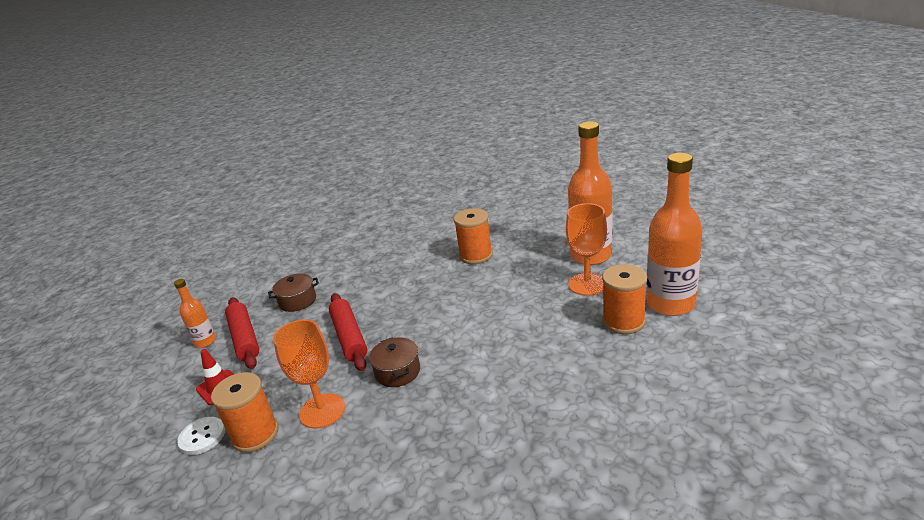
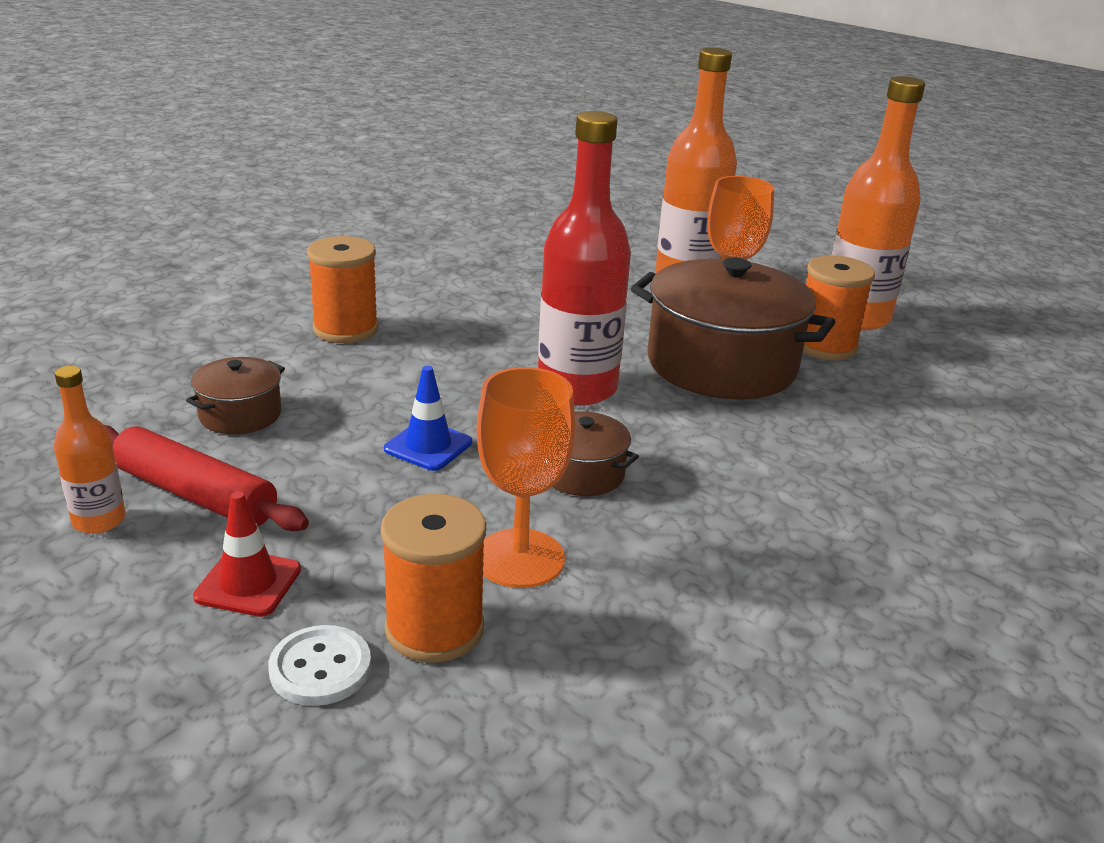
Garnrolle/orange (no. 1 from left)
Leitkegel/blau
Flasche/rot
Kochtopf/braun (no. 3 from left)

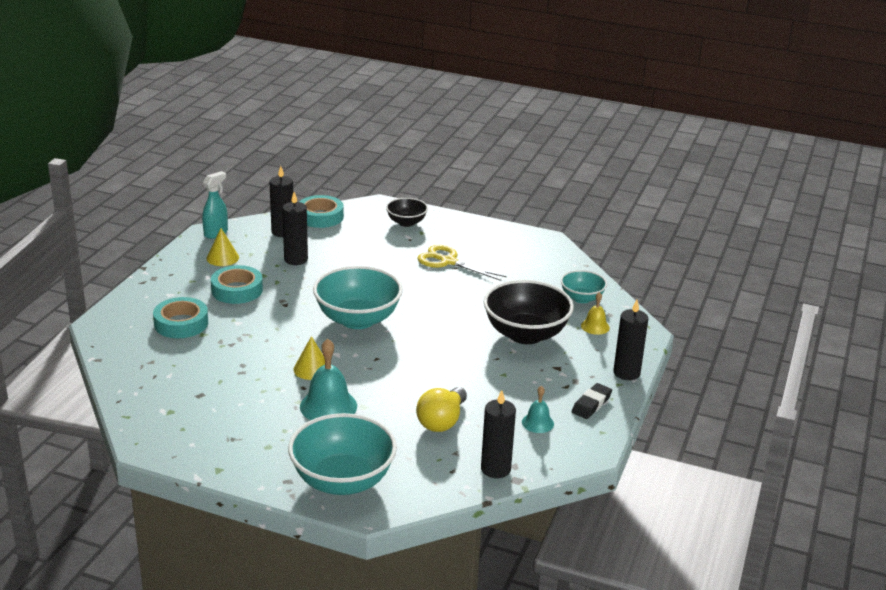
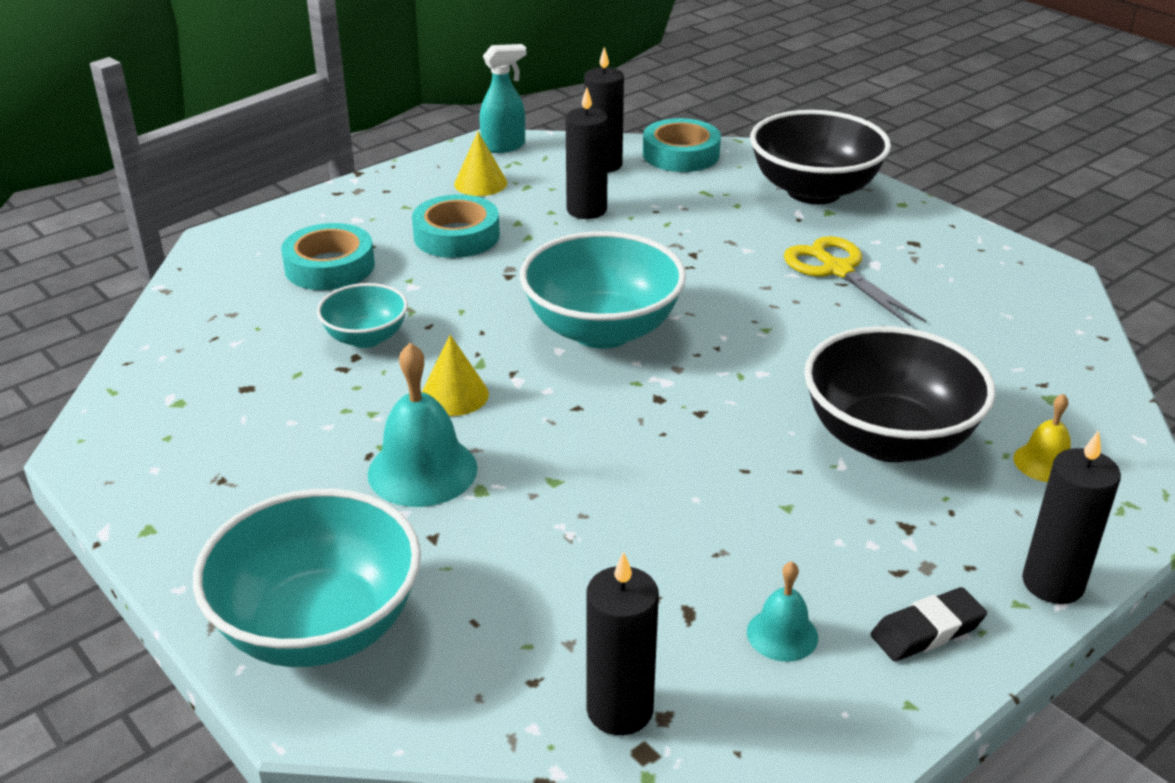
Schüssel/schwarz (no. 1 from left)
Schüssel/türkis (no. 2 from left)
Glühbirne/gelb

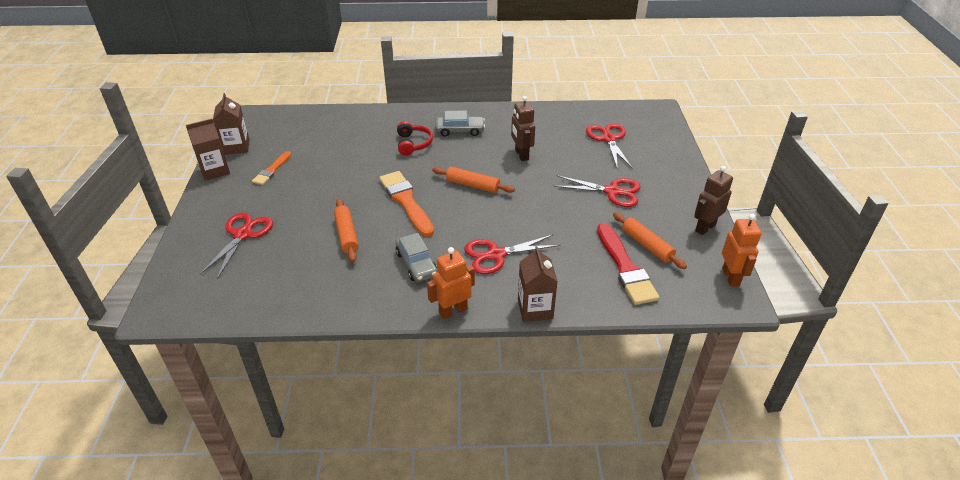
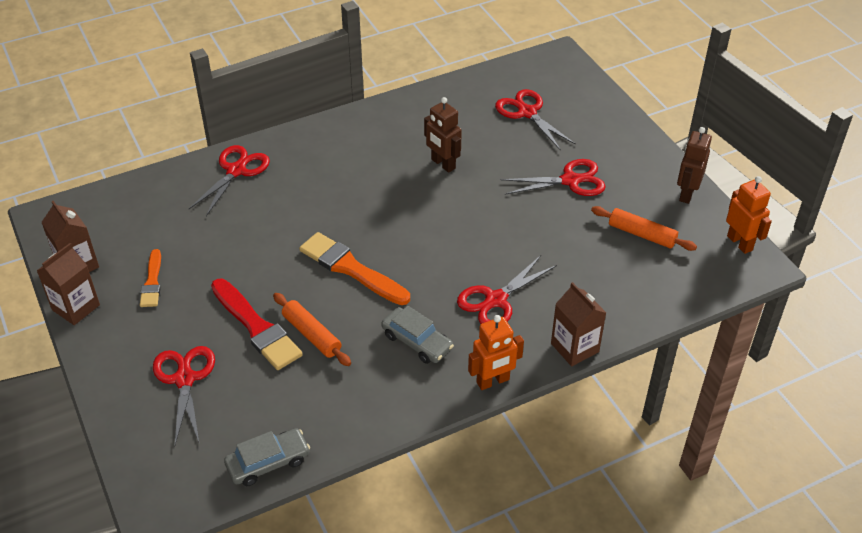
Auto/grau (no. 1 from left)
Kopfhörer/rot
Nudelholz/orange (no. 2 from left in the first image)
Pinsel/rot
Roboter/orange (no. 1 from left)
Schere/rot (no. 2 from left)

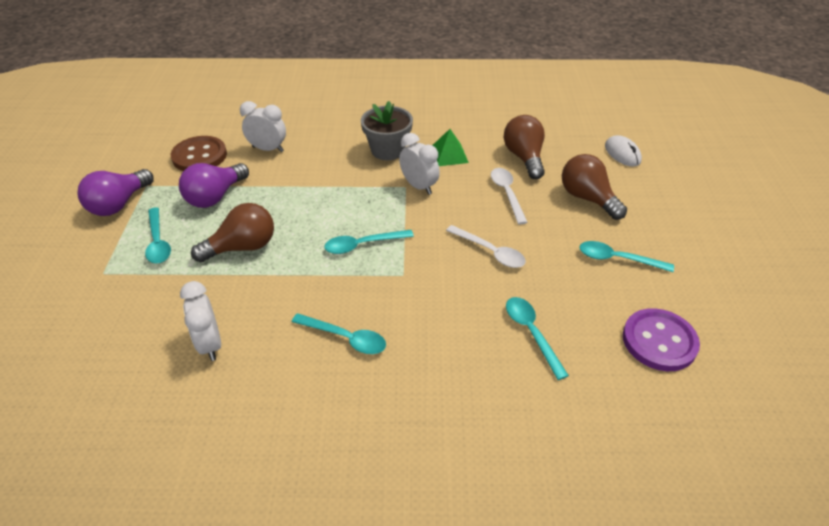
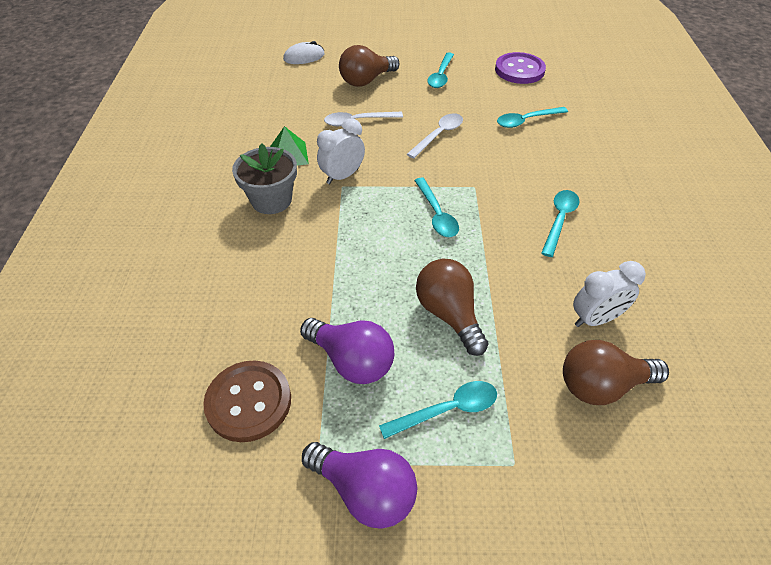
Wecker/weiß (no. 2 from left in the first image)
Glühbirne/braun (no. 3 from left)

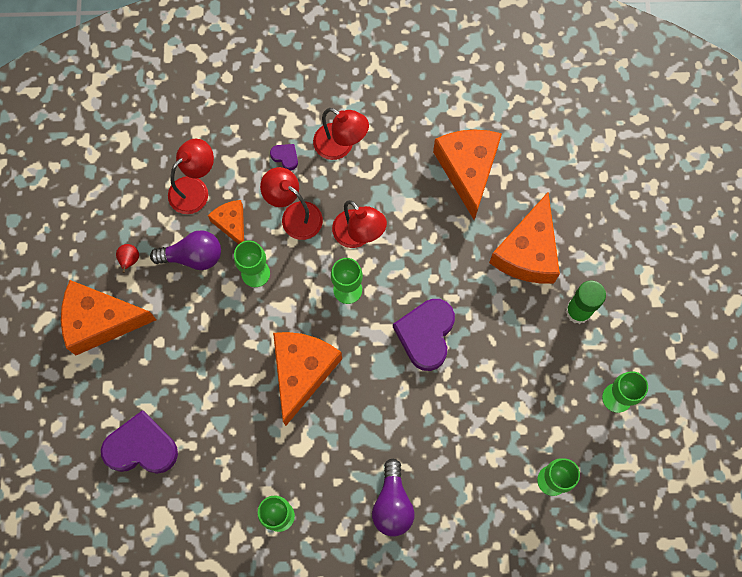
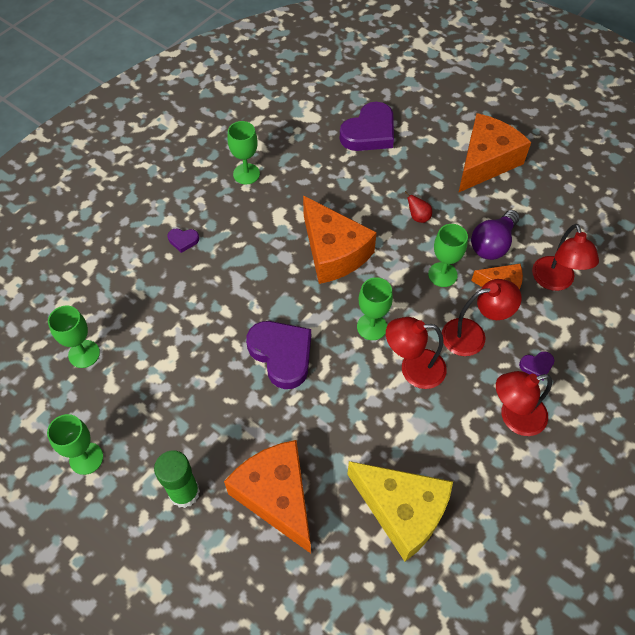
Käse/gelb
Birne/rot
Herz/lila (no. 1 from left)

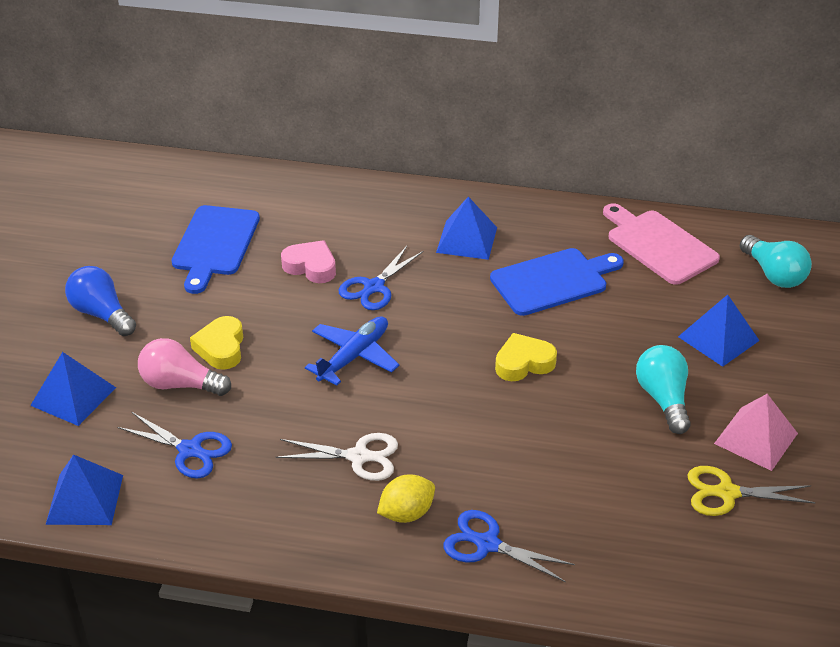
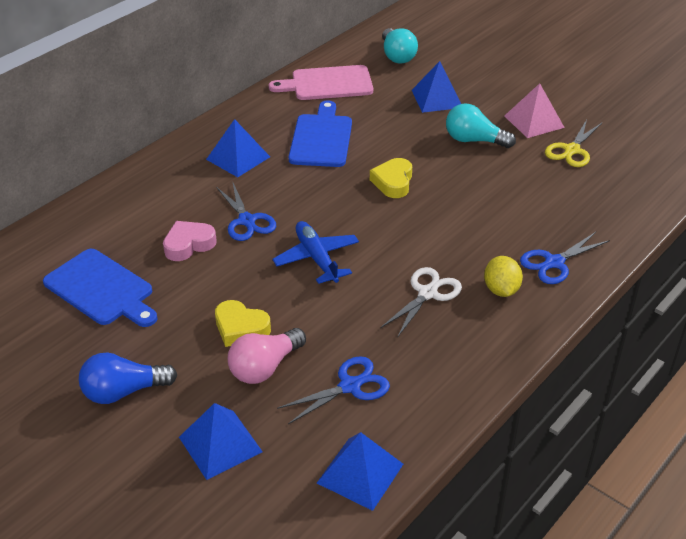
Glühbirne/türkis (no. 1 from left)

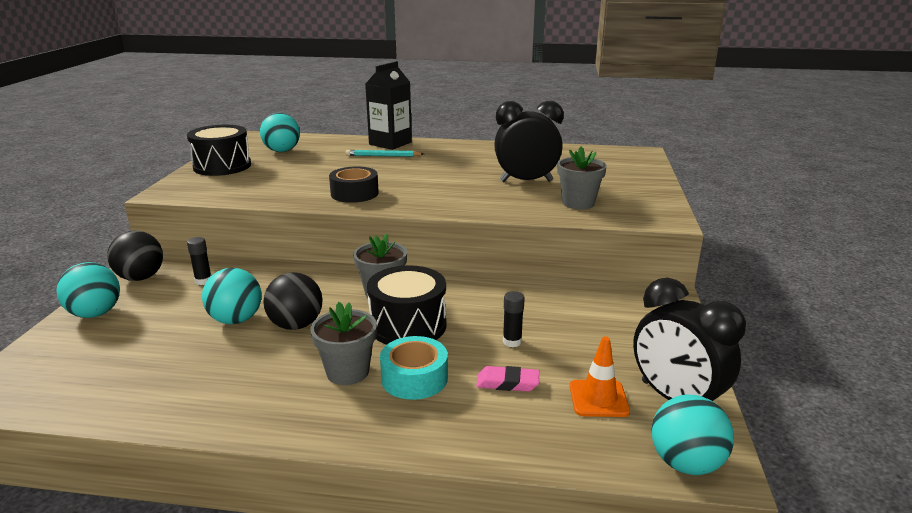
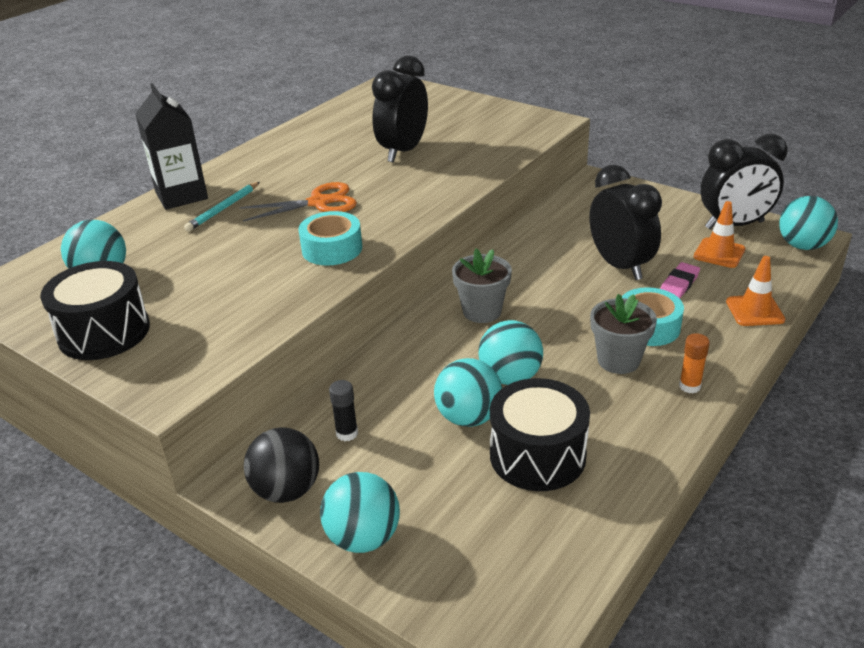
Blumentopf/grau (no. 3 from left in the first image)
Klebeband/türkis (no. 1 from left)
Trommel/schwarz (no. 2 from left)
Ball/türkis (no. 4 from left)
Wecker/schwarz (no. 2 from left)
Schere/orange
Leitkegel/orange (no. 2 from left)
Klebestift/orange

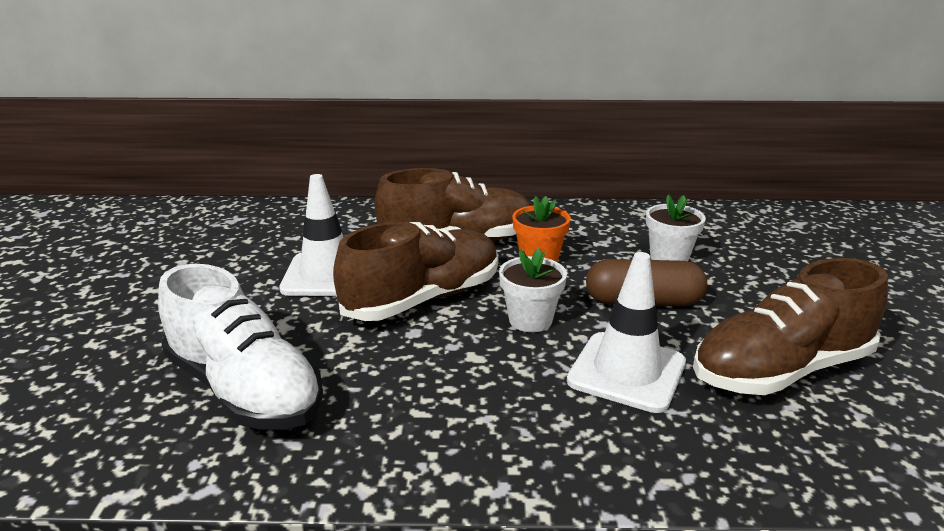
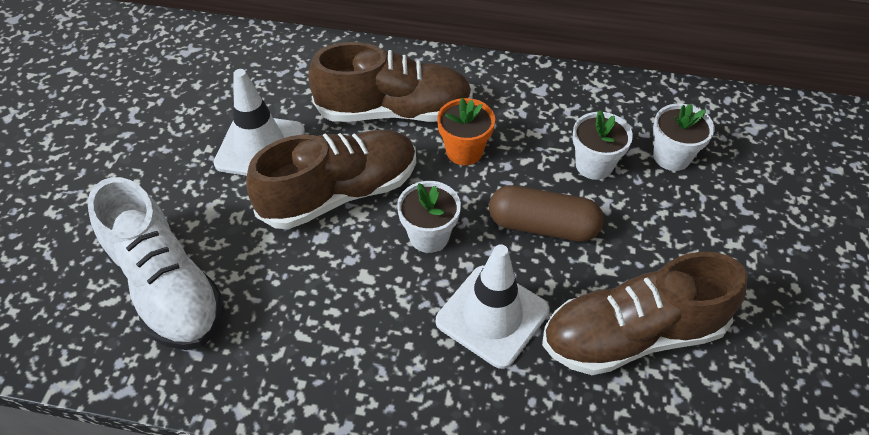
Blumentopf/weiß (no. 3 from left)

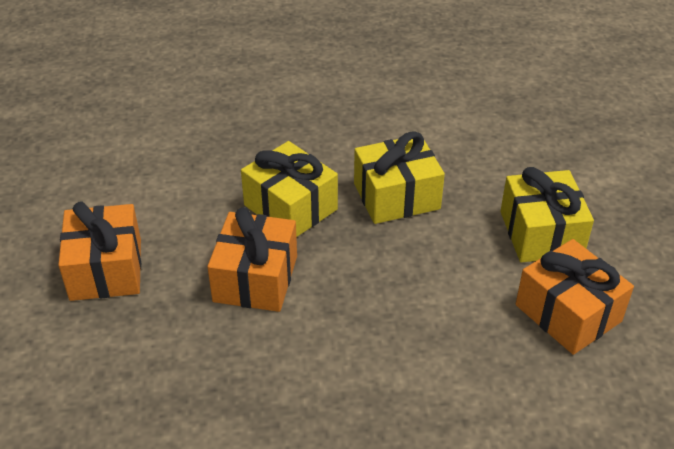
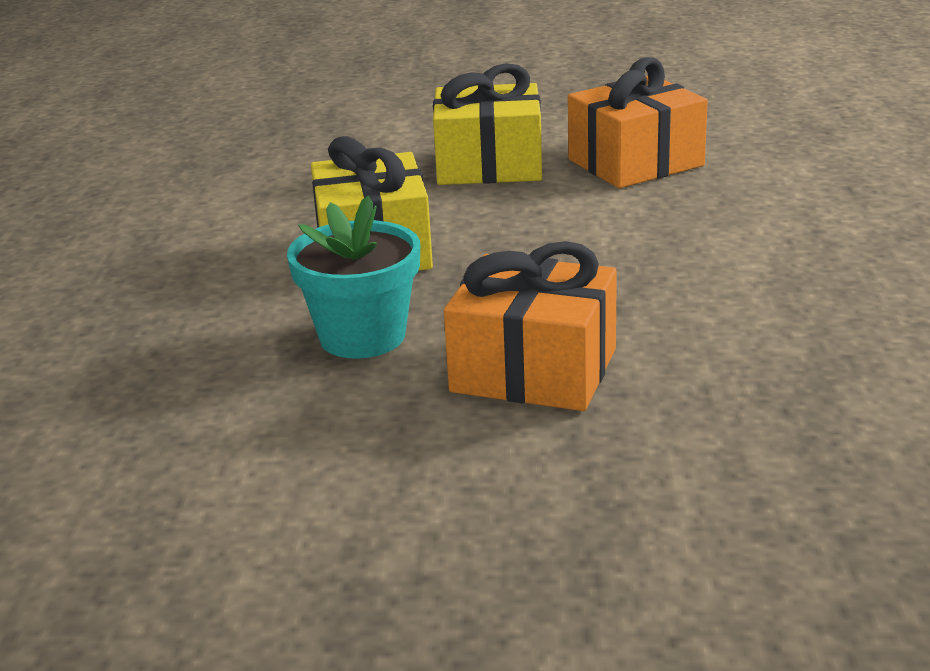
Blumentopf/türkis
Geschenk/orange (no. 1 from left in the first image)

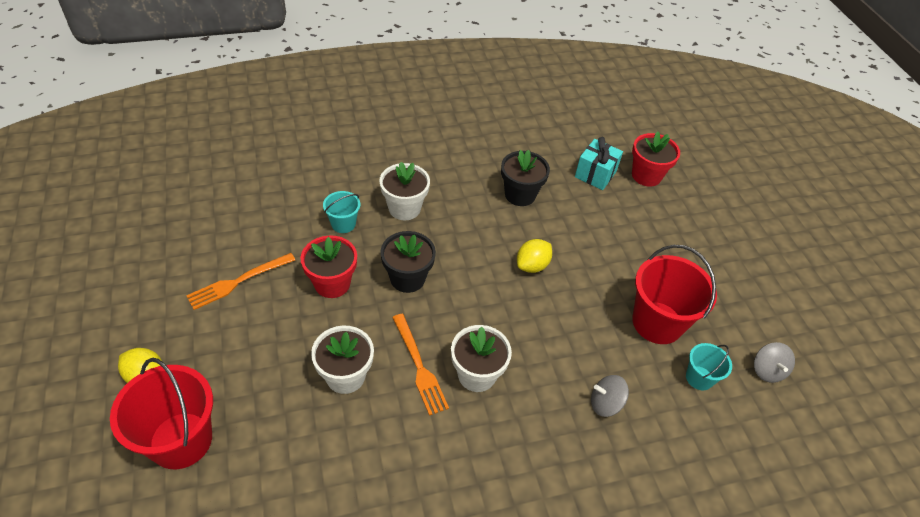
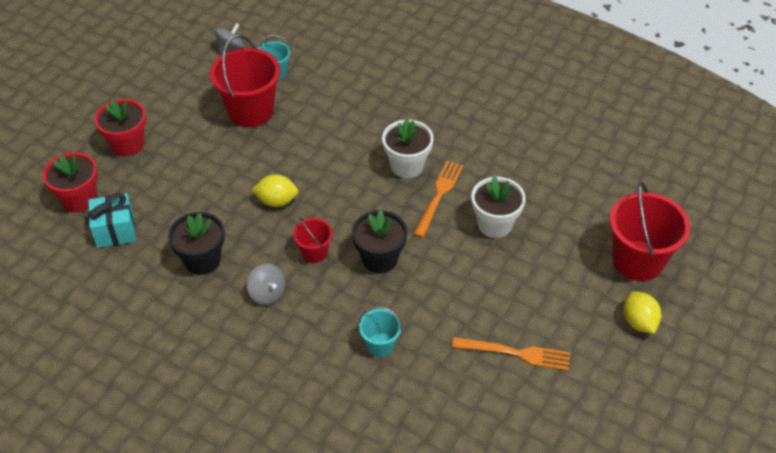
Blumentopf/weiß (no. 2 from left in the first image)
Blumentopf/rot (no. 2 from left)
Kreisel/grau (no. 2 from left)
Eimer/rot (no. 2 from left)

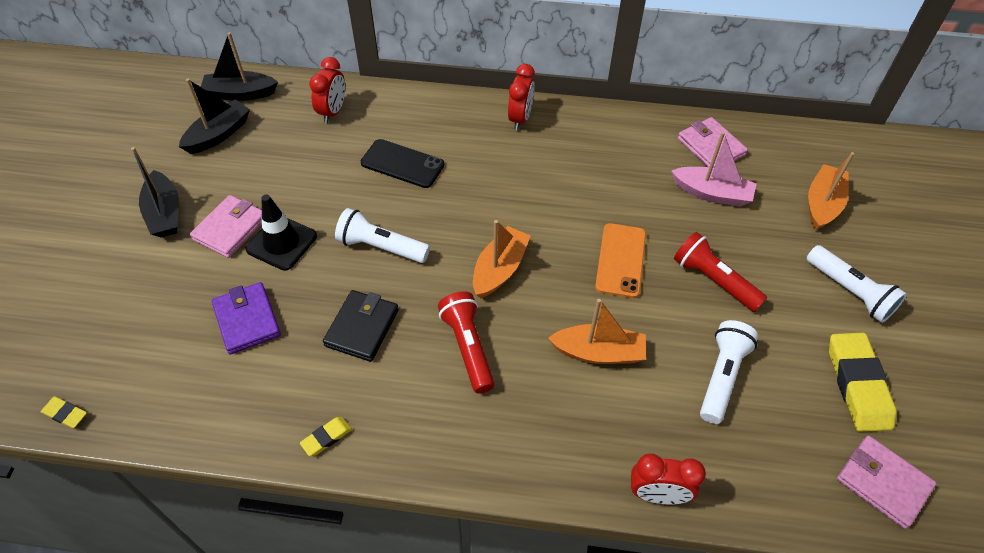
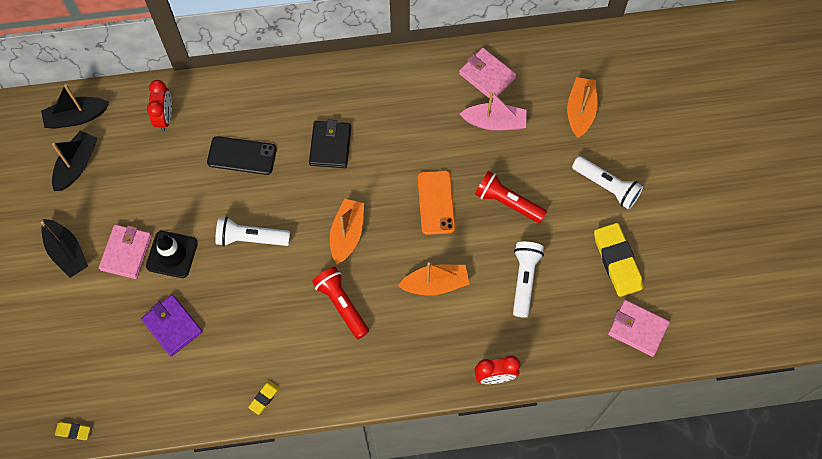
Wecker/rot (no. 2 from left in the first image)
Geldbörse/schwarz

